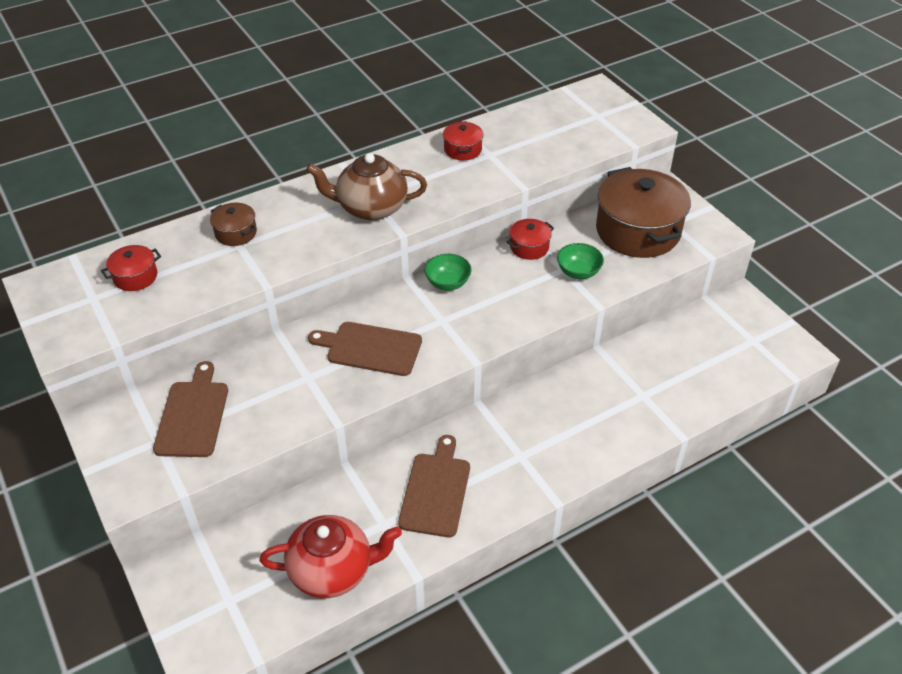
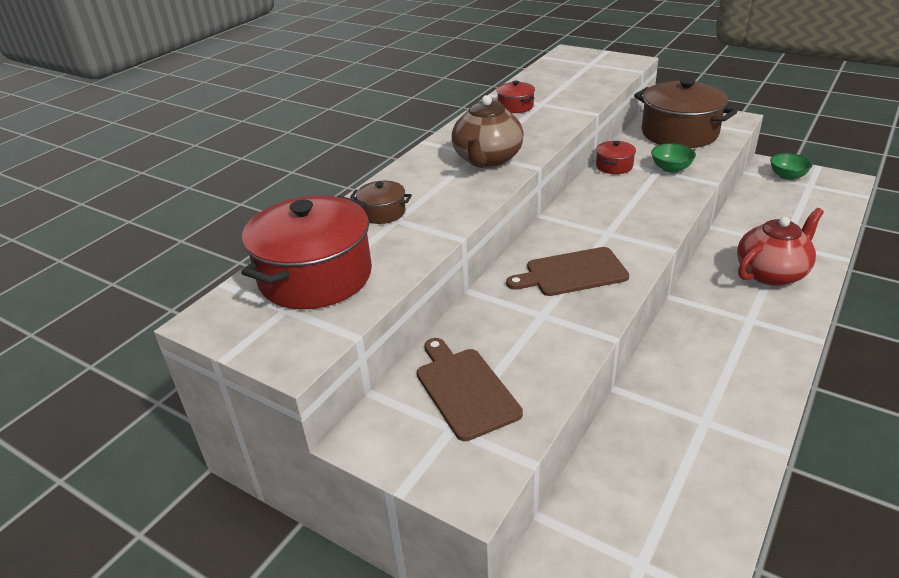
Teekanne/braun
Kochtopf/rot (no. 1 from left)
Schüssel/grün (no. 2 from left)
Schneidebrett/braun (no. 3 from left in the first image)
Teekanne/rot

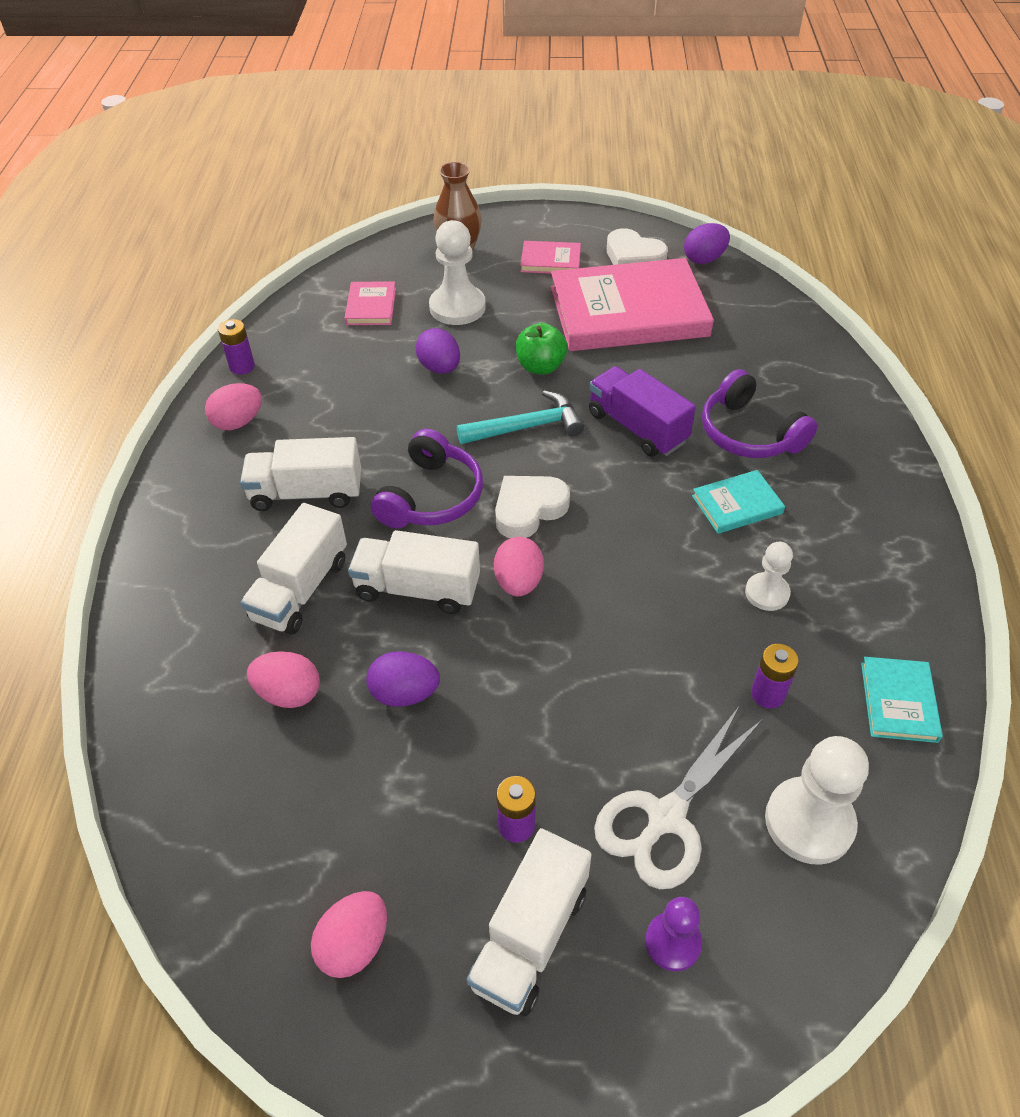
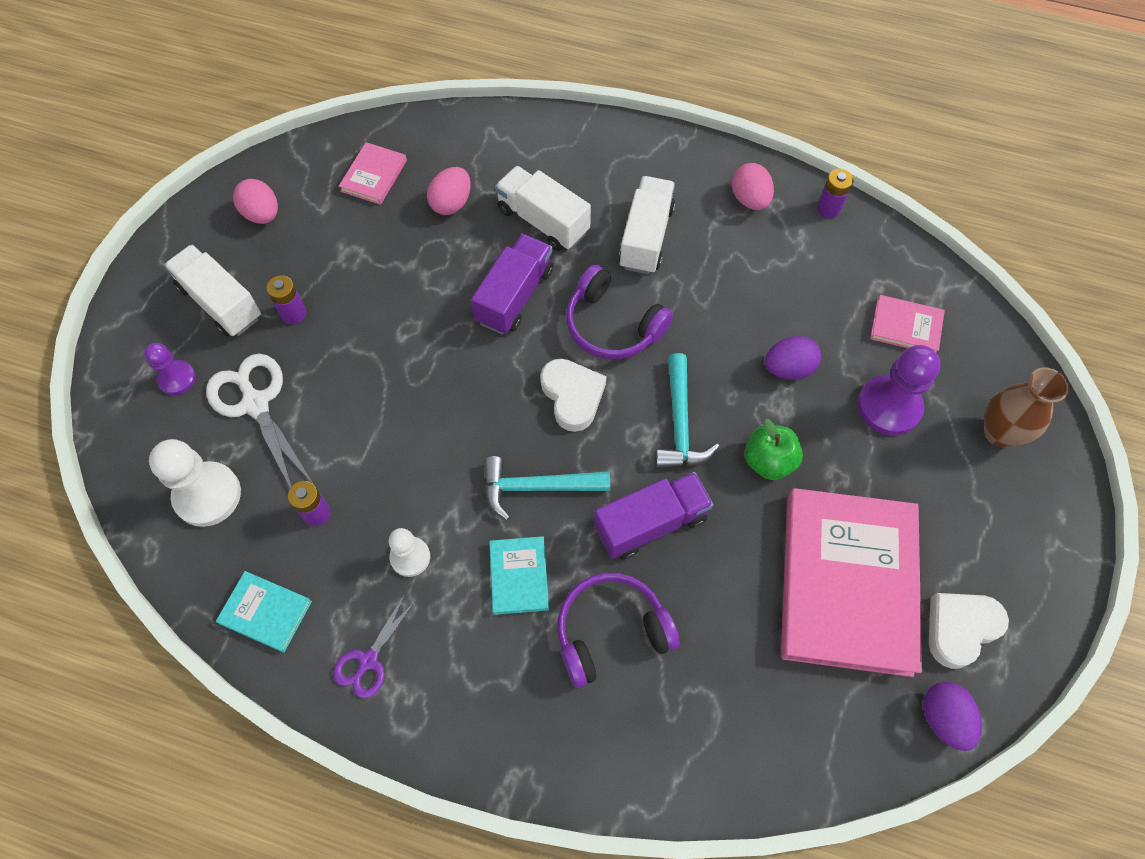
Bauer/lila (no. 2 from left)
Buch/rosa (no. 1 from left)
Lastwagen/lila (no. 1 from left)
Ei/rosa (no. 4 from left in the first image)
Ei/lila (no. 1 from left in the first image)
Hammer/türkis (no. 1 from left)
Schere/lila

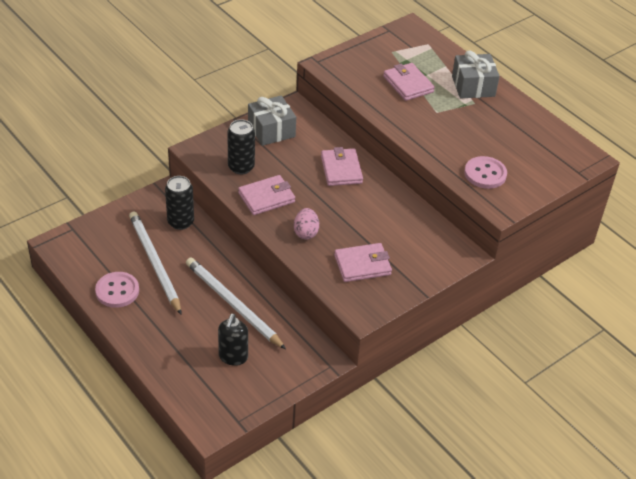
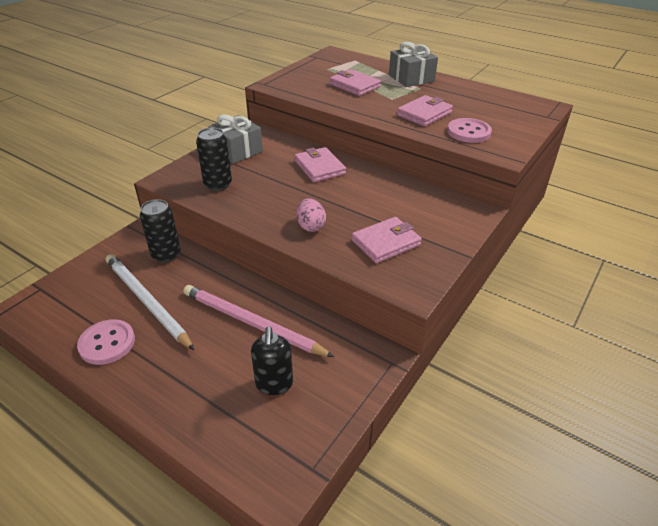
Geldbörse/rosa (no. 4 from left)
Bleistift/rosa

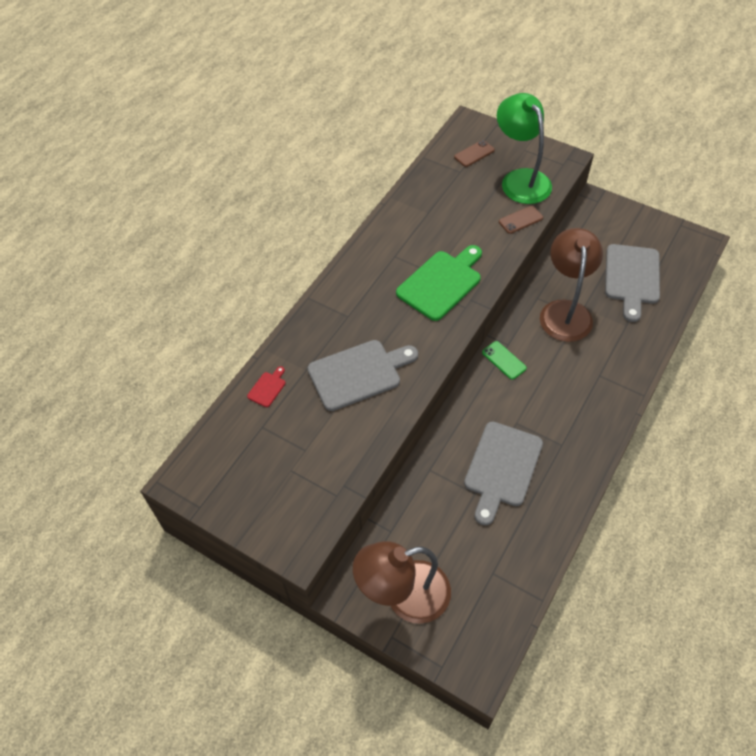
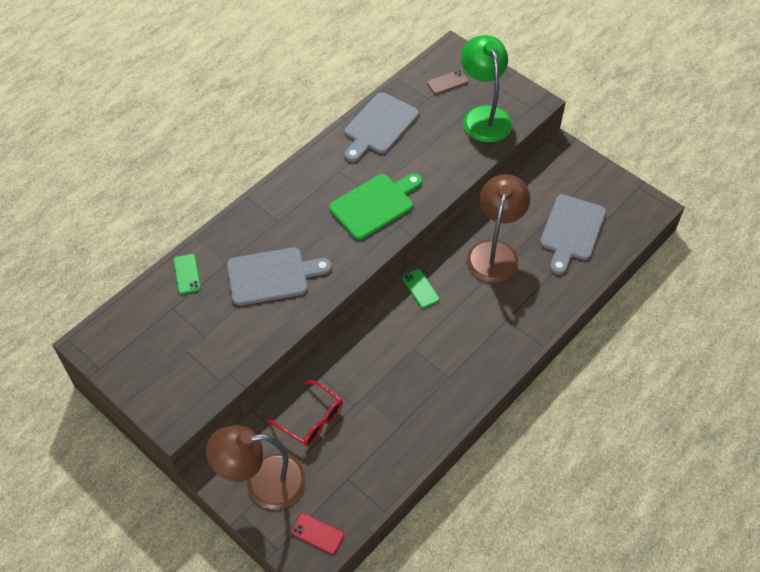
Handy/braun (no. 2 from left in the first image)
Handy/grün (no. 1 from left)
Schneidebrett/grau (no. 2 from left)
Brille/rot
Handy/rot

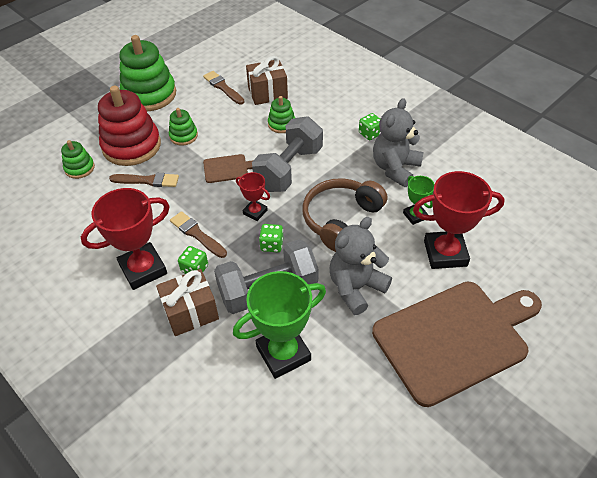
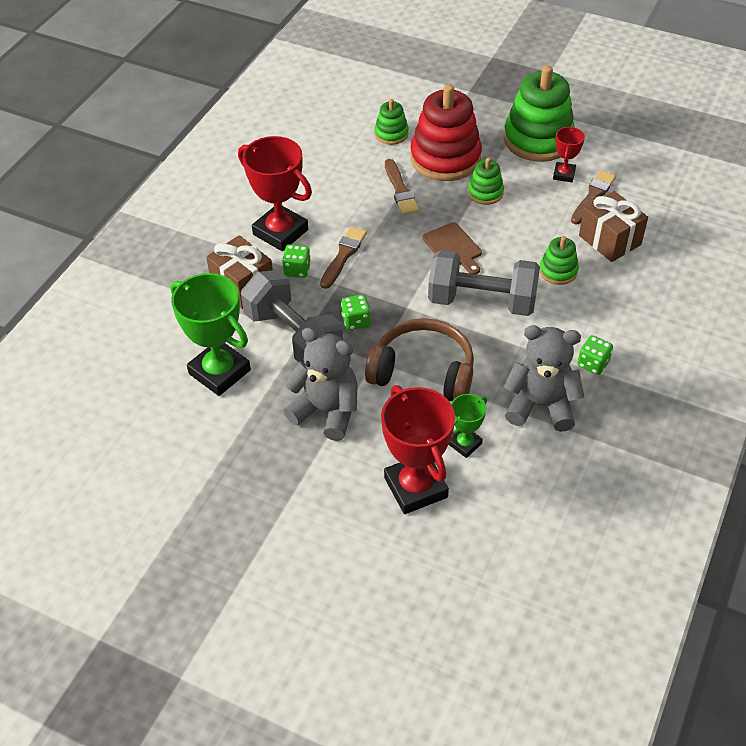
Pokal/rot (no. 3 from left)
Schneidebrett/braun (no. 2 from left in the first image)

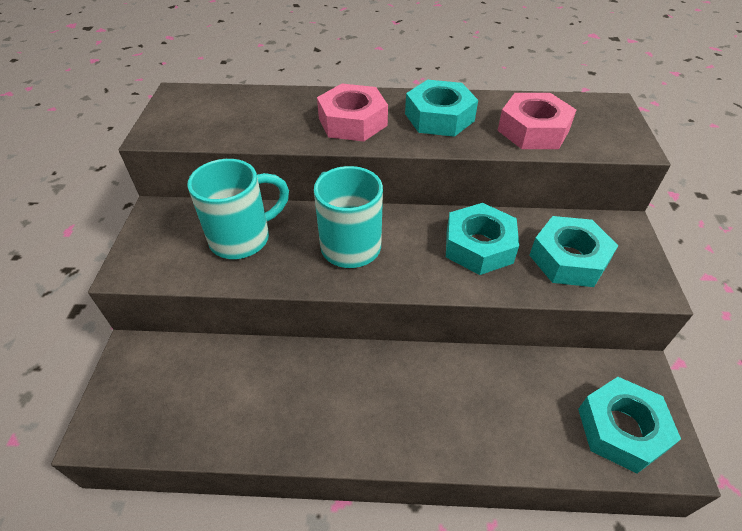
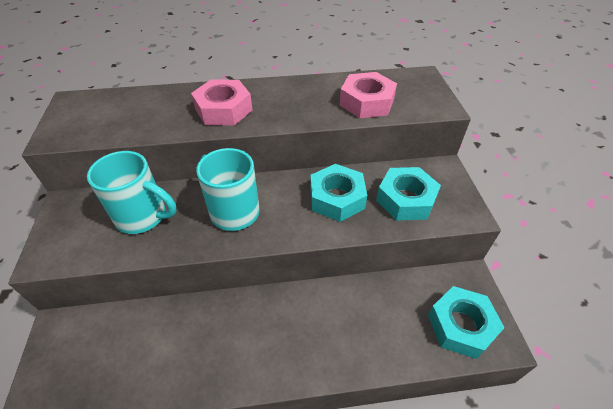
Sechskantmutter/türkis (no. 1 from left in the first image)
Tasse/türkis (no. 1 from left)

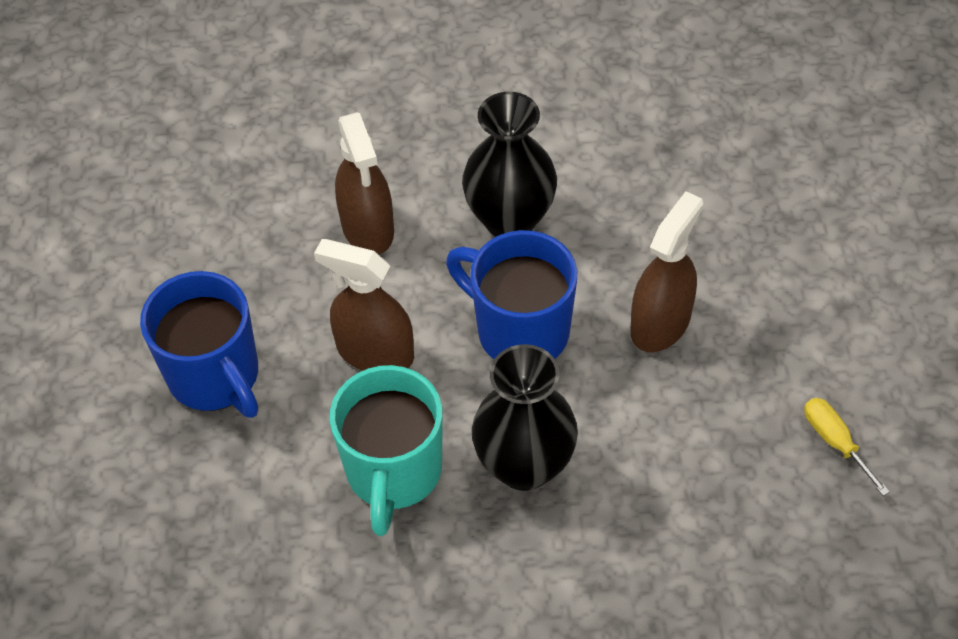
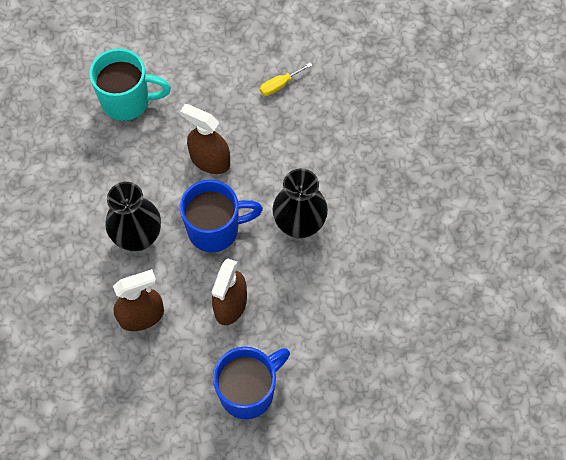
Tasse/blau (no. 1 from left)
Tasse/türkis

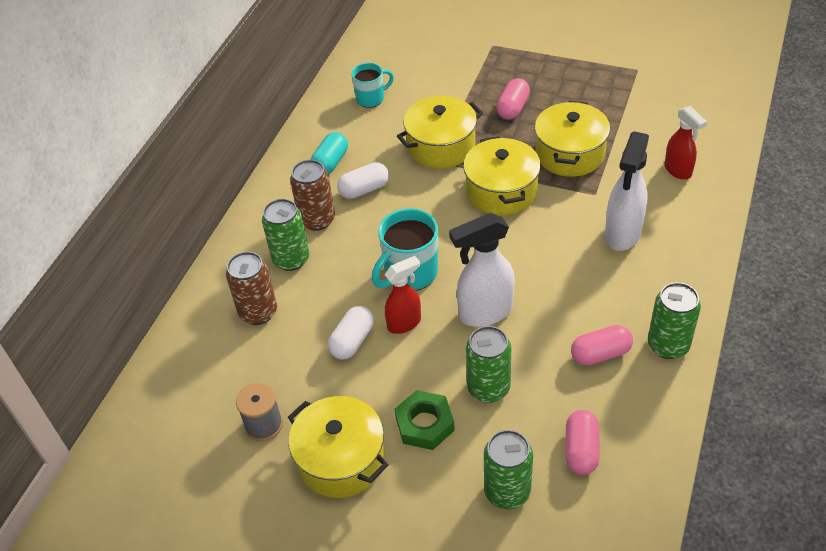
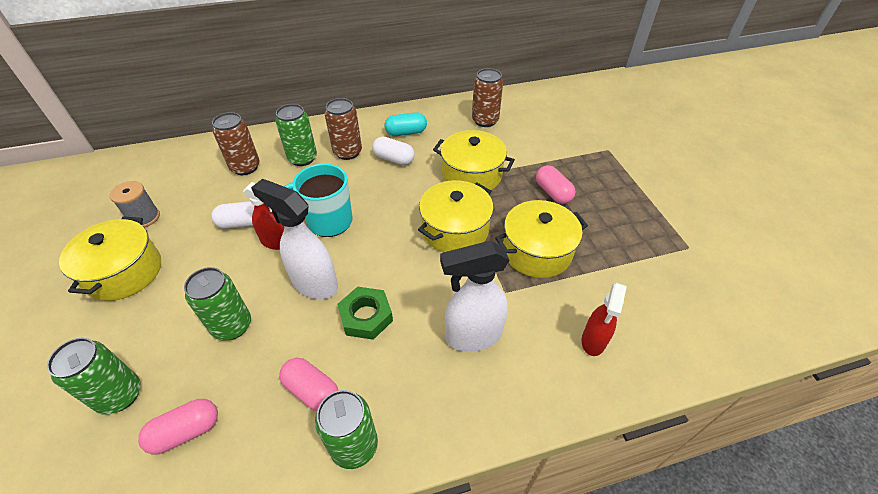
Dose/braun (no. 3 from left)
Kapsel/rosa (no. 3 from left)
Sechskantmutter/grün

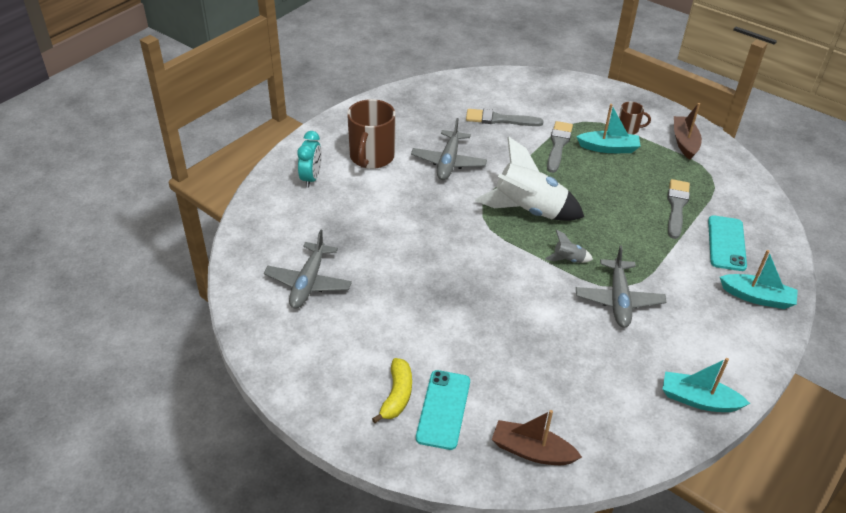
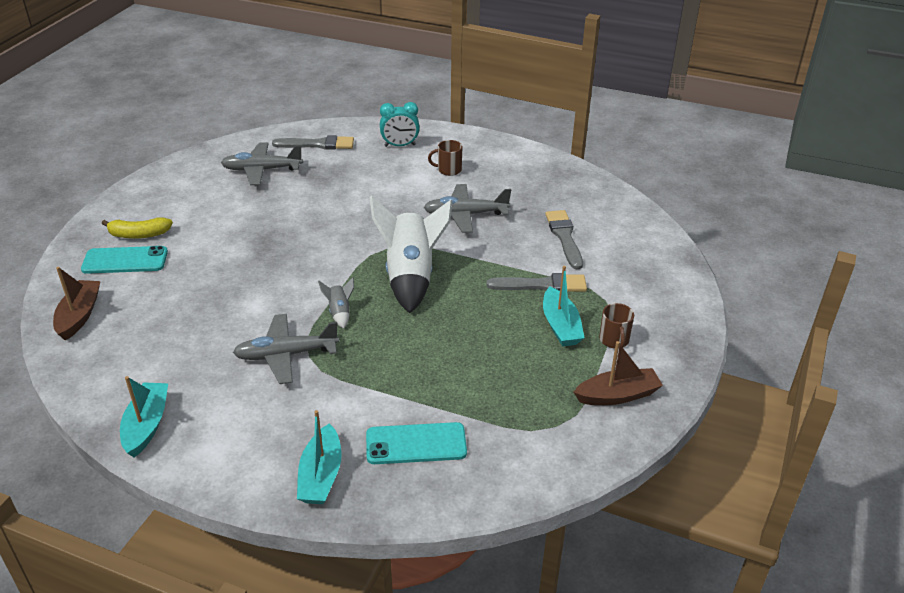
Tasse/braun (no. 1 from left)
Pinsel/grau (no. 1 from left)

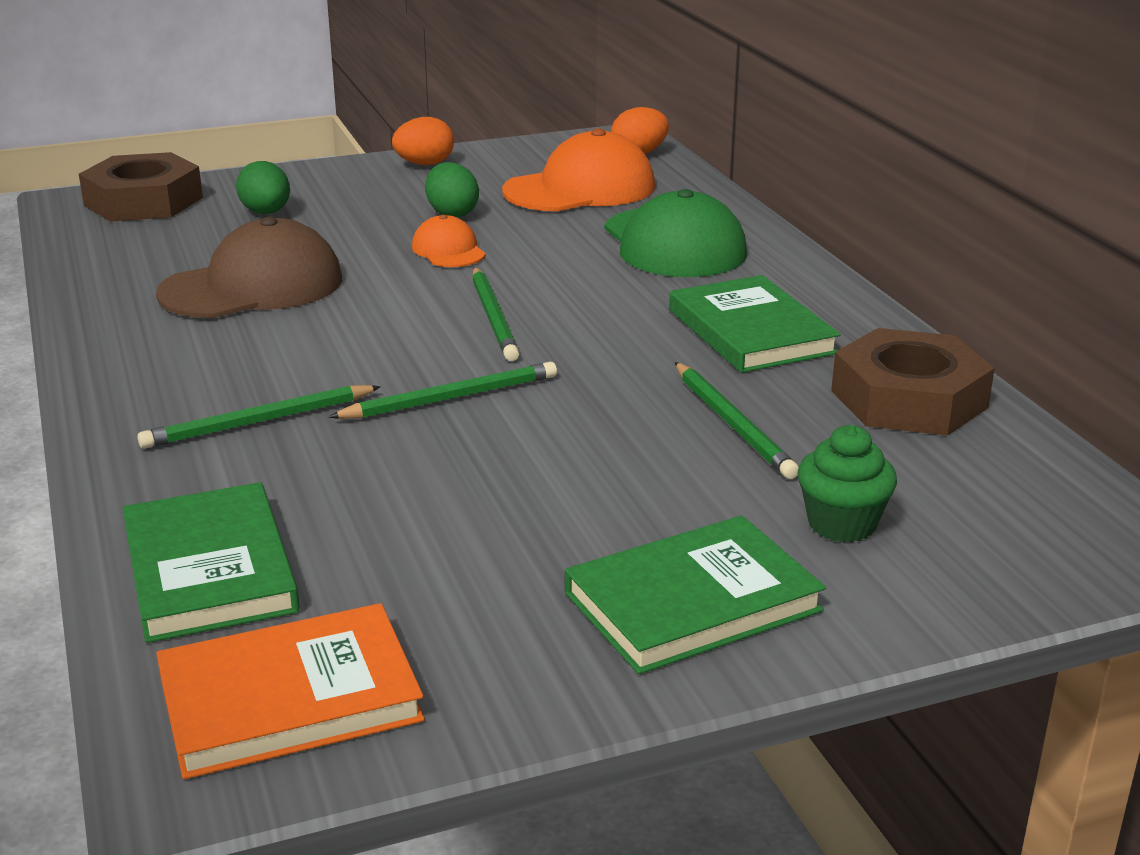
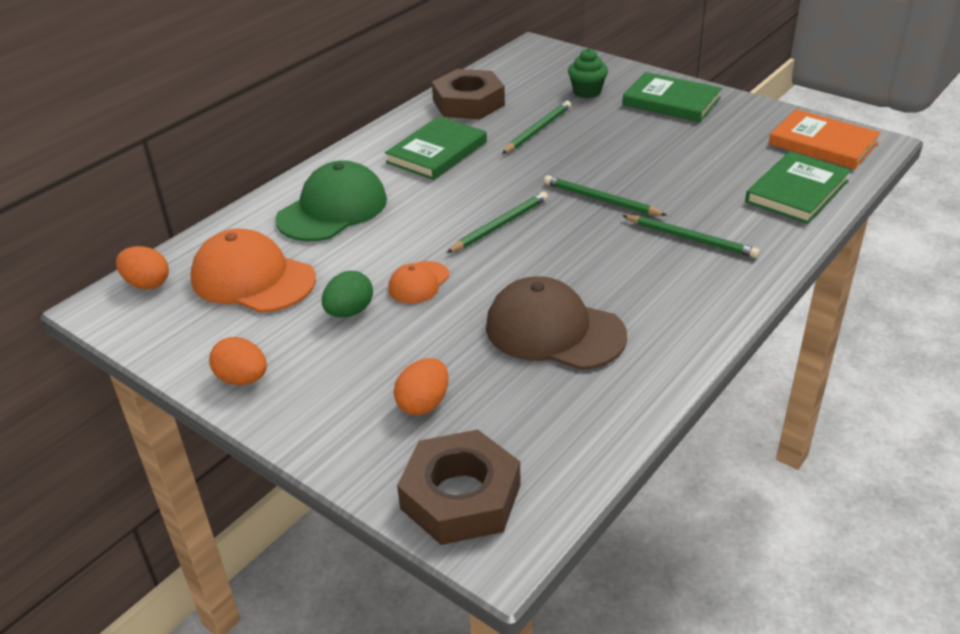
Ei/orange (no. 3 from left)

